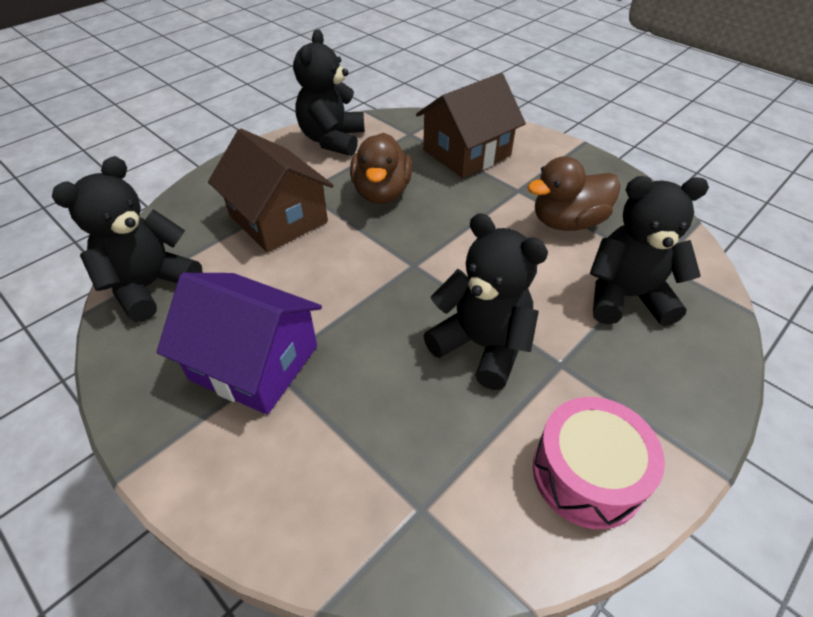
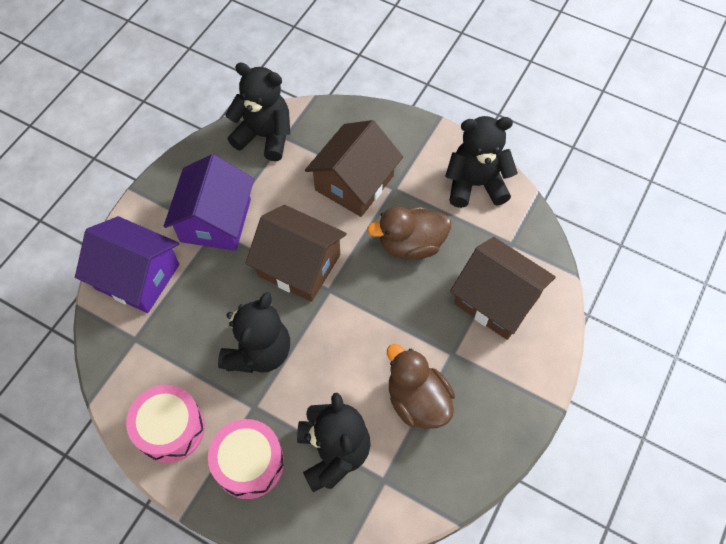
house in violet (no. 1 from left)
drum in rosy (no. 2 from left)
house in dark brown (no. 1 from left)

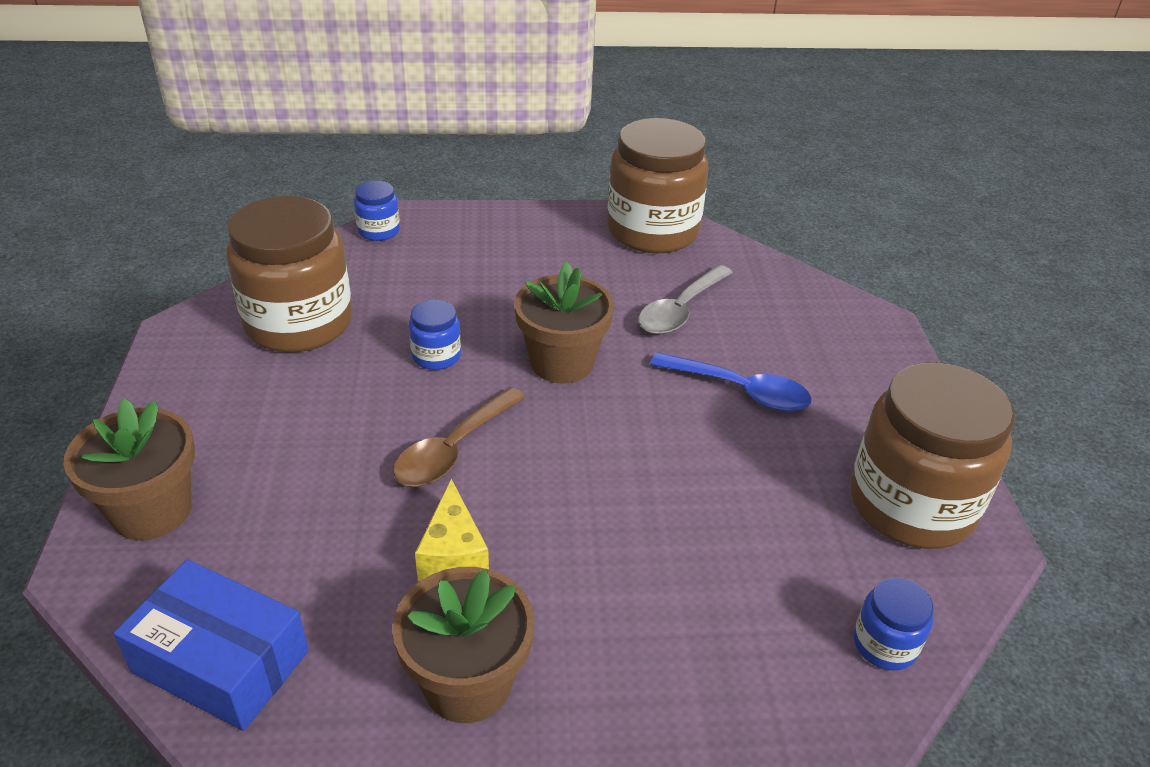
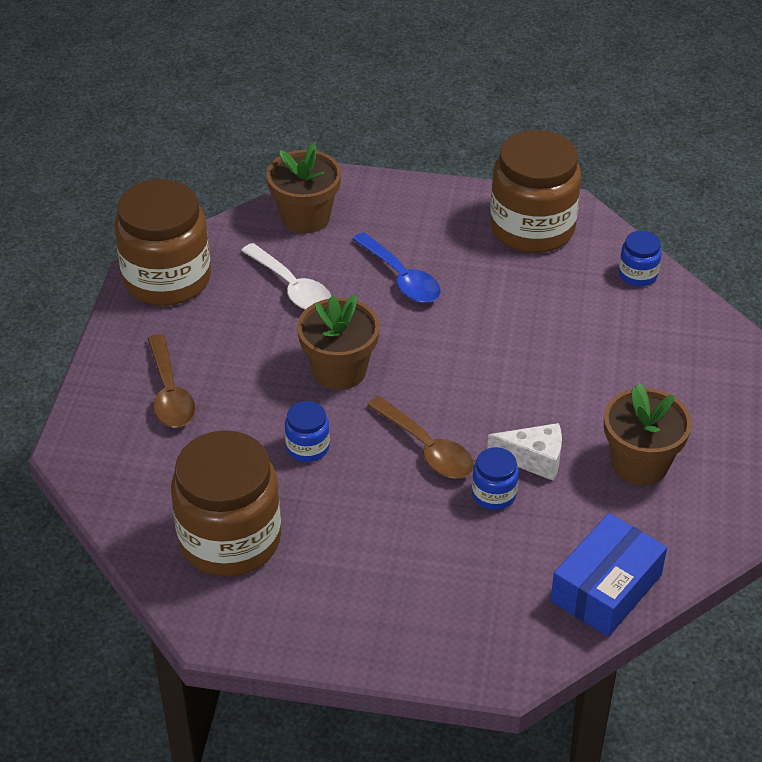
flower pot in dark brown (no. 1 from left)
jam jar in royal blue (no. 2 from left)
cheese in snow-white
tablespoon in snow-white
tablespoon in royal blue
tablespoon in dark brown (no. 1 from left)

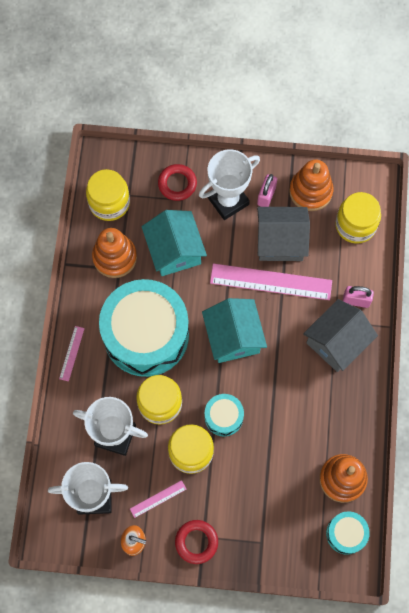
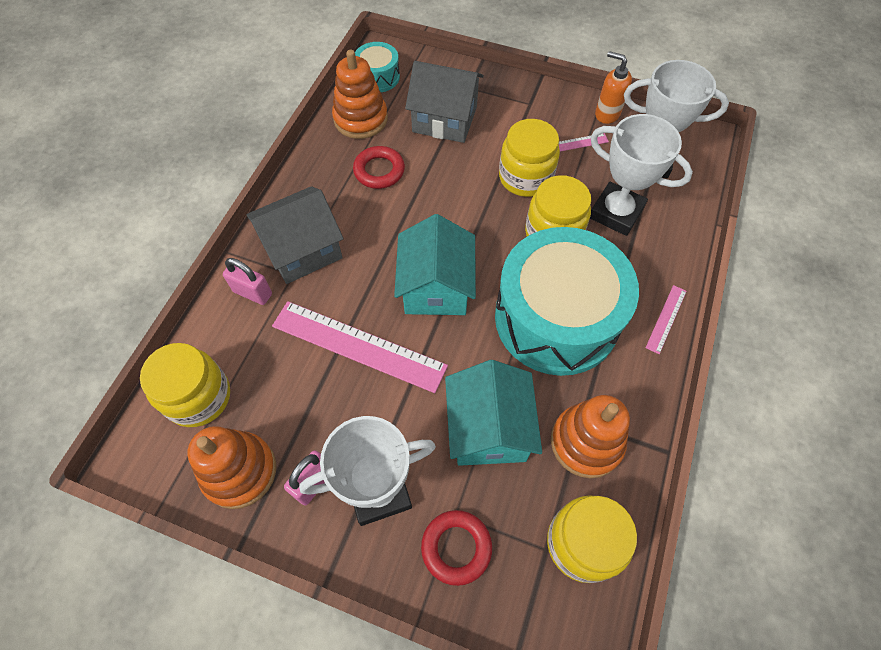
torus in scarlet (no. 1 from left)
drum in teal (no. 2 from left in the first image)
house in grey (no. 2 from left)

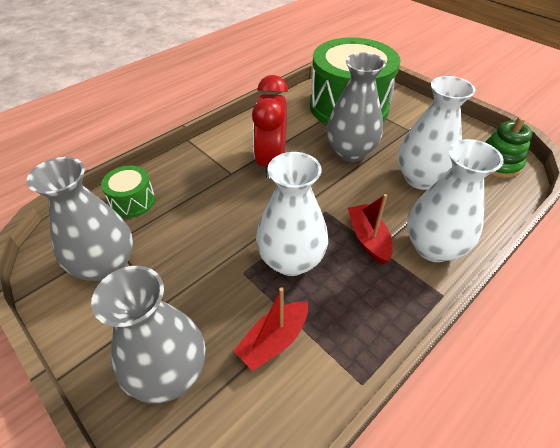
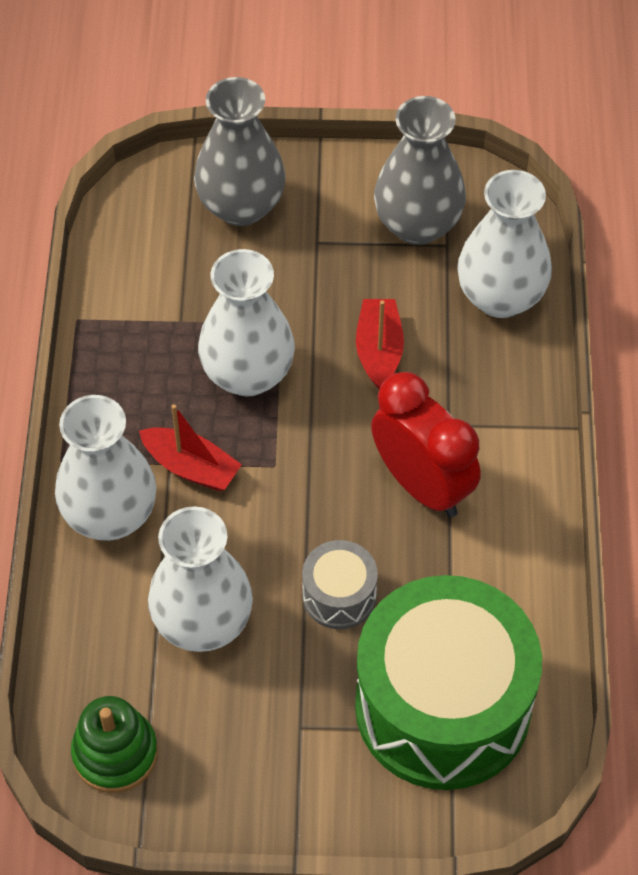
tall vase in snow-white (no. 4 from left)
sailboat in scarlet (no. 2 from left)
drum in grey

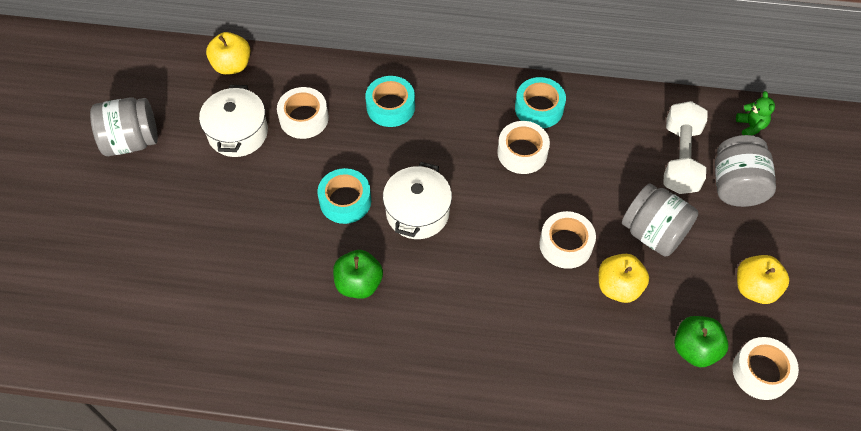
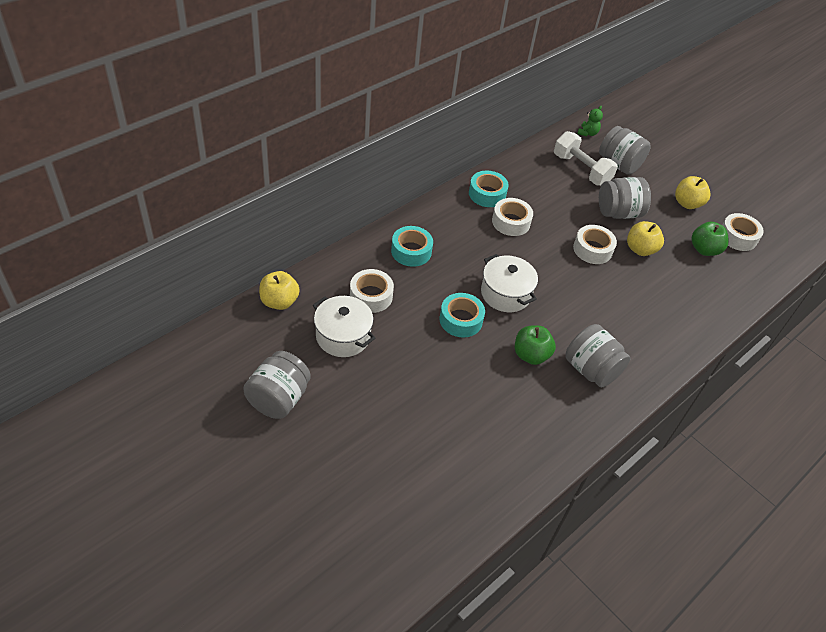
teddy in green
jam jar in grey (no. 2 from left)

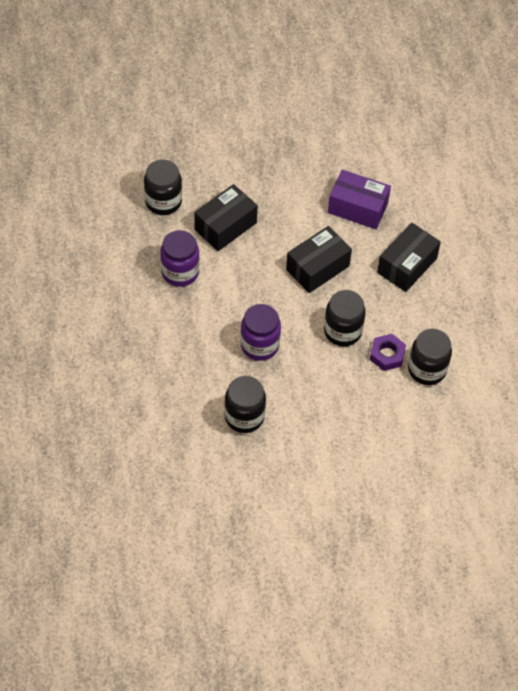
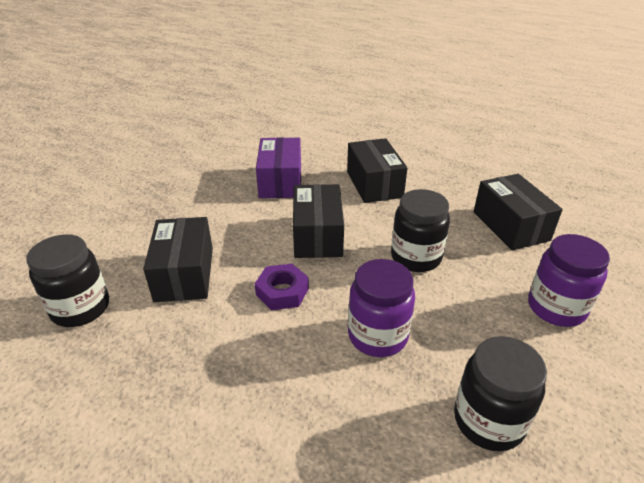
jam jar in violet (no. 2 from left)
package in violet
nut in violet
package in black (no. 4 from left)

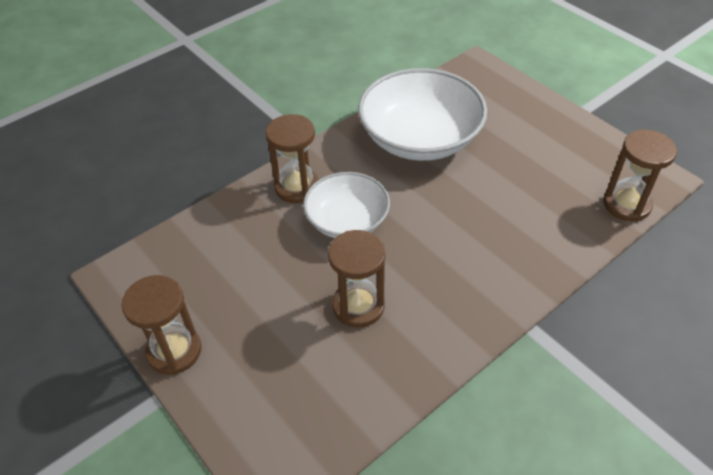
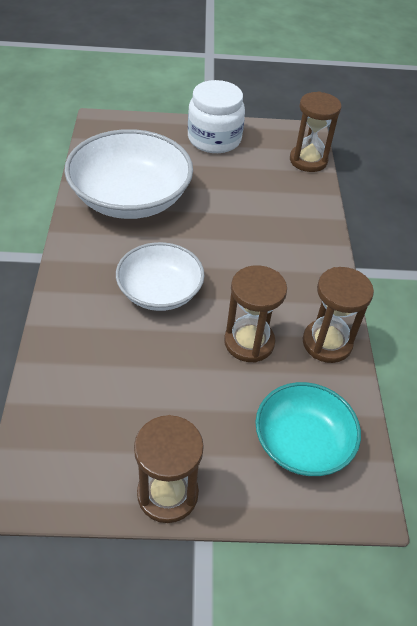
sandglass in dark brown (no. 4 from left)
jam jar in snow-white
serving bowl in teal

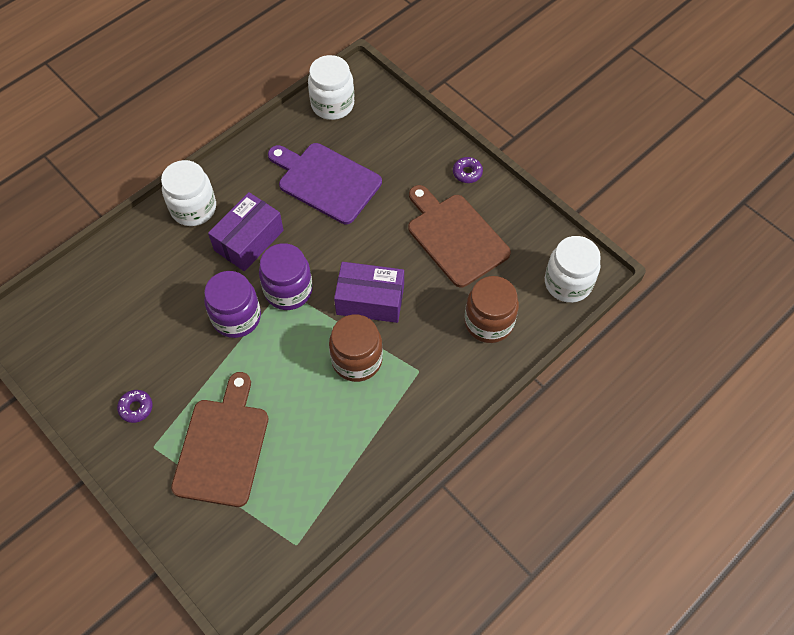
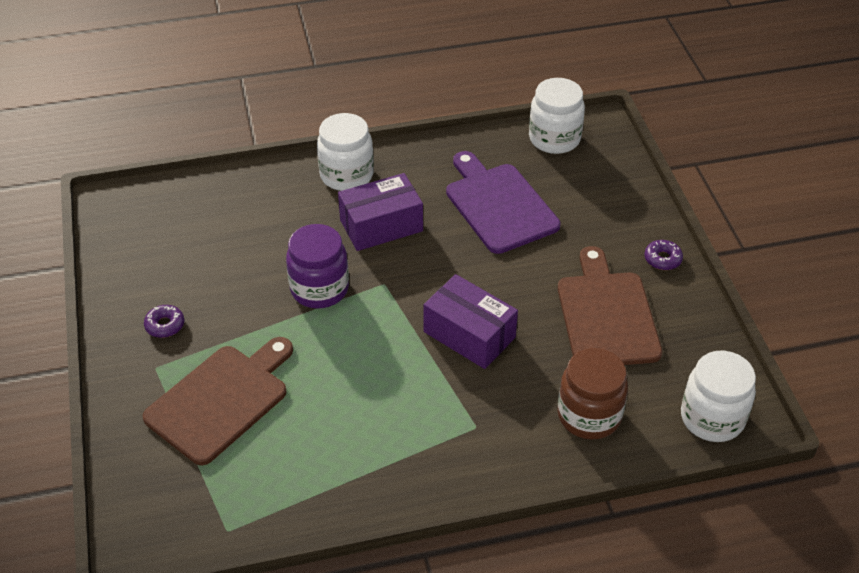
jam jar in violet (no. 2 from left in the first image)
jam jar in dark brown (no. 1 from left in the first image)

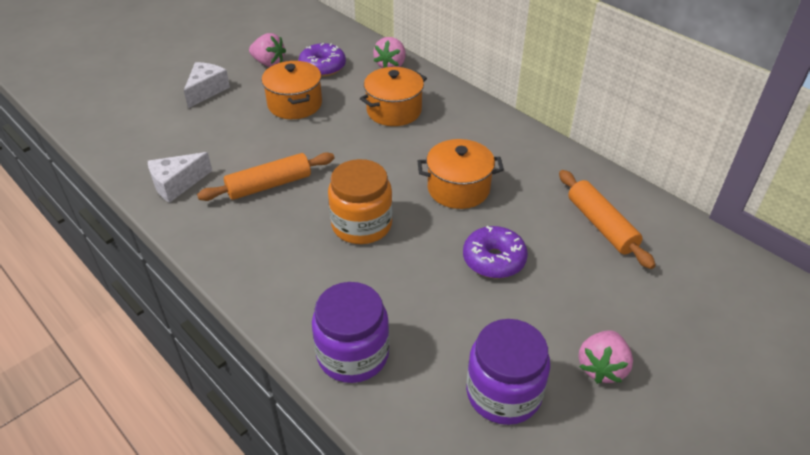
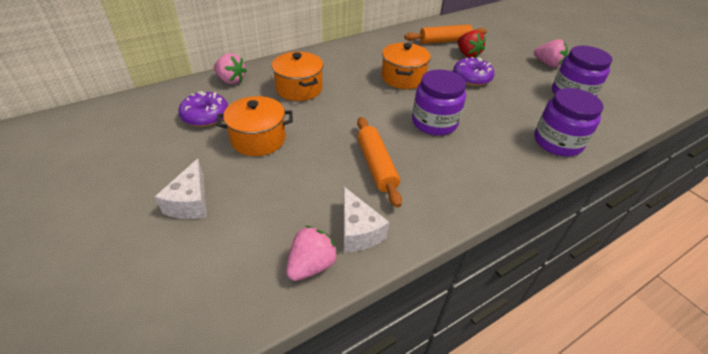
cheese in snow-white (no. 1 from left)
toy strawberry in rosy (no. 2 from left)
jam jar in violet (no. 1 from left)
toy strawberry in scarlet

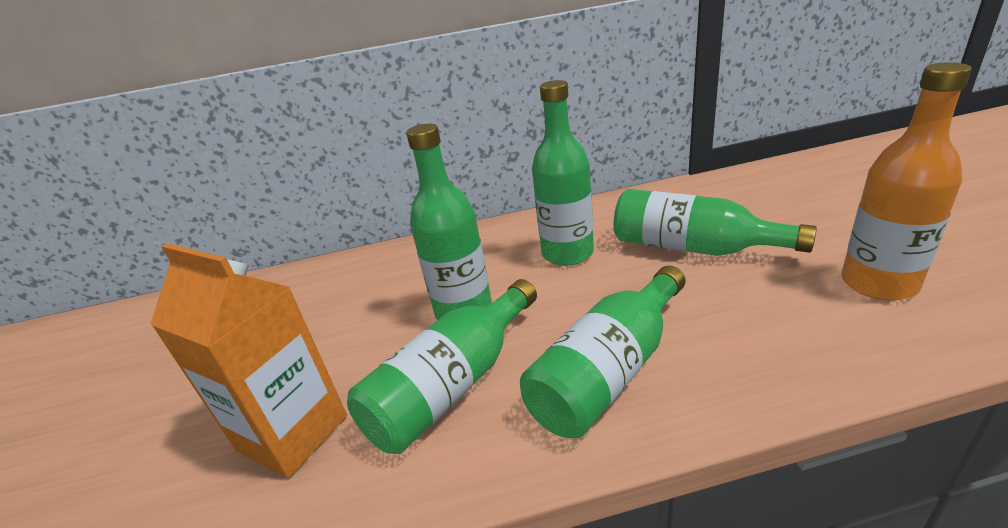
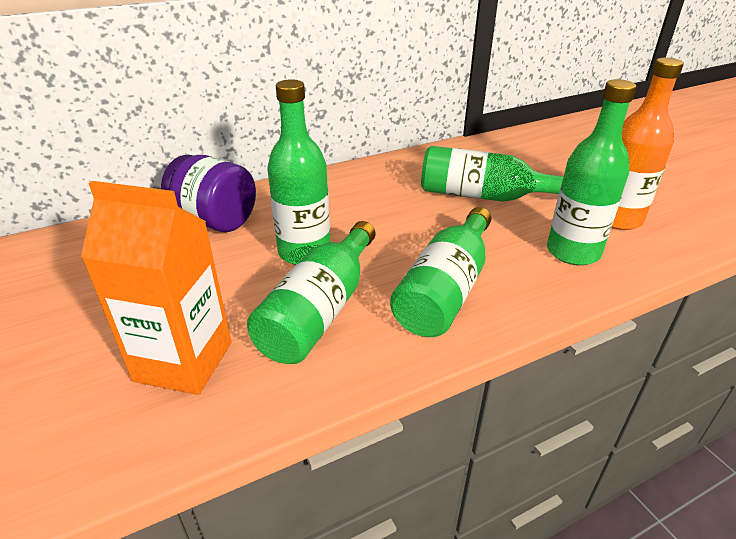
drink bottle in green (no. 5 from left)
jam jar in violet

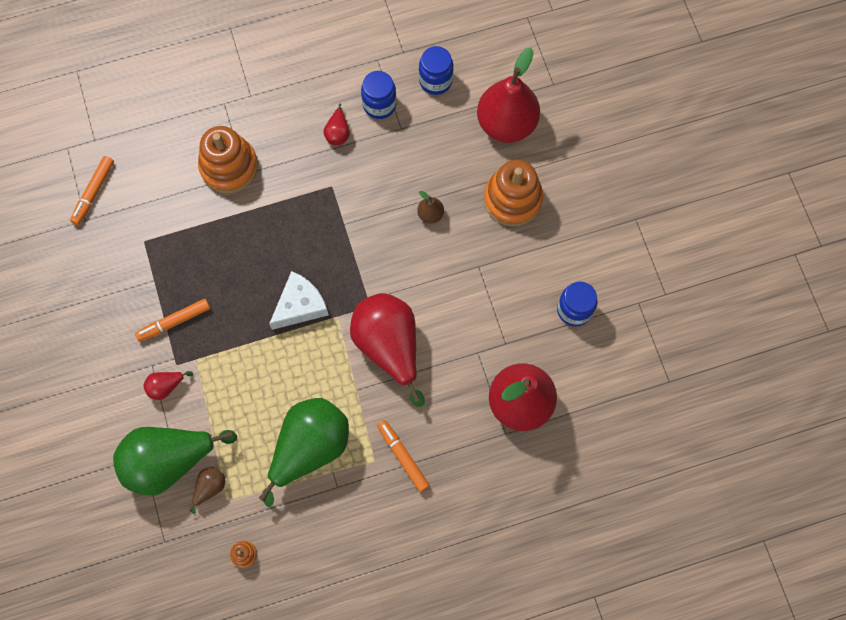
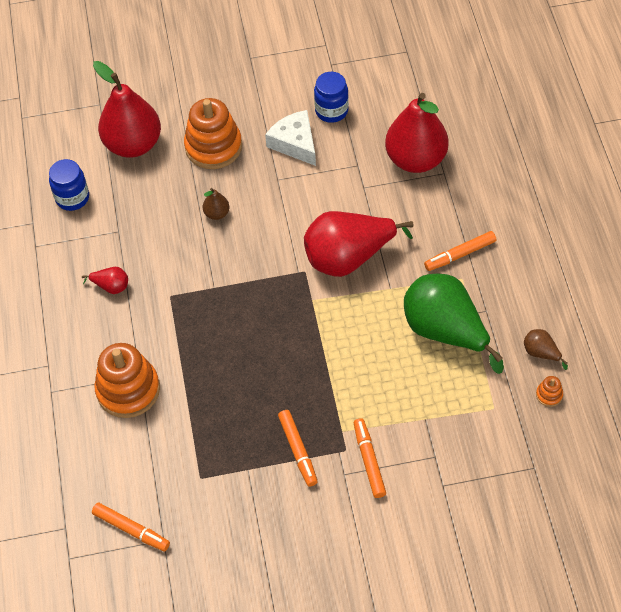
pear in green (no. 1 from left in the first image)
marker in orange (no. 3 from left)
pear in dark brown (no. 2 from left)
cheese in snow-white
jam jar in royal blue (no. 1 from left in the first image)

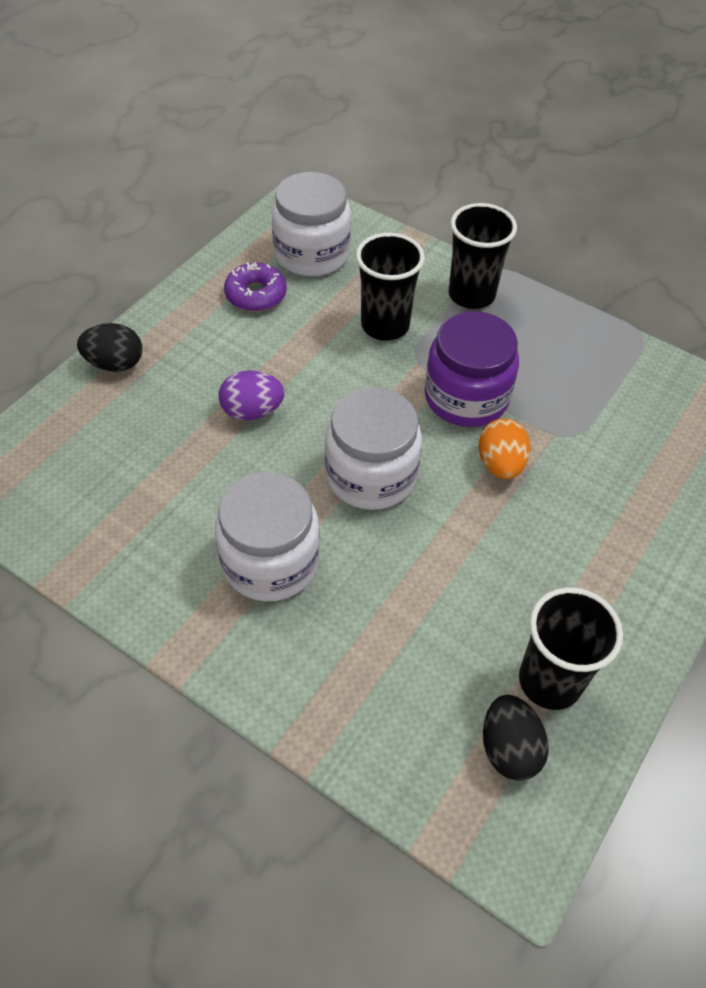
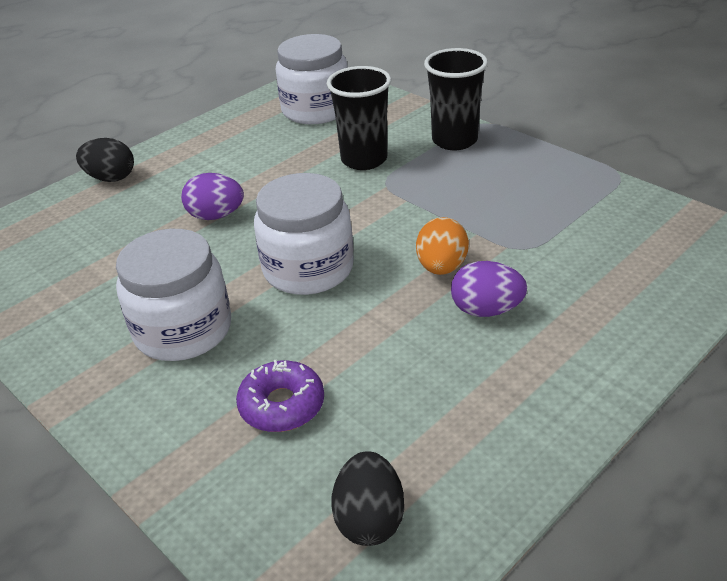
doughnut in violet
jam jar in violet
beaker in black (no. 3 from left in the first image)
egg in violet (no. 2 from left)

